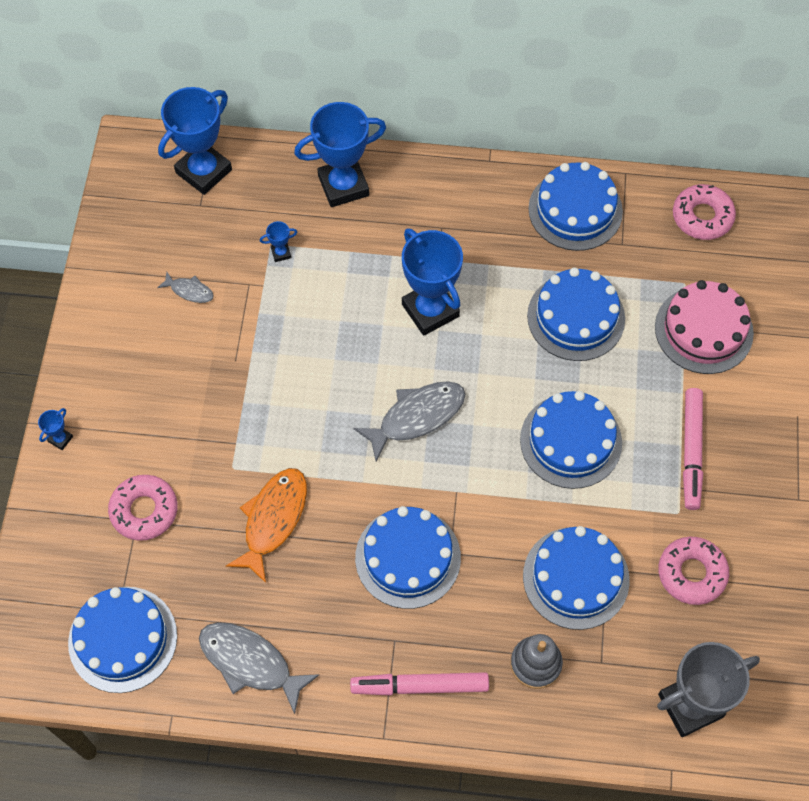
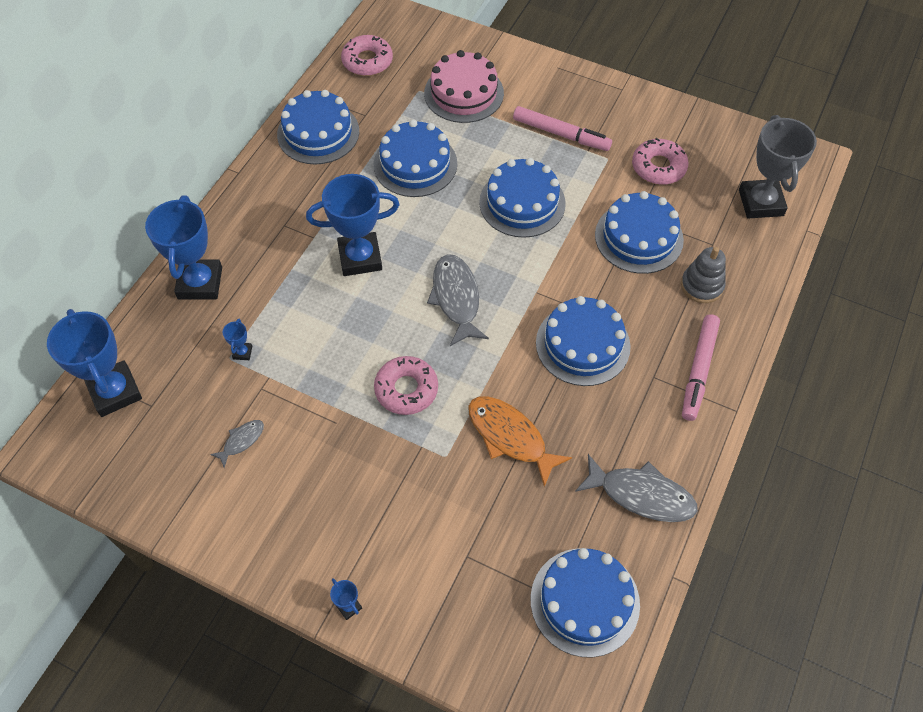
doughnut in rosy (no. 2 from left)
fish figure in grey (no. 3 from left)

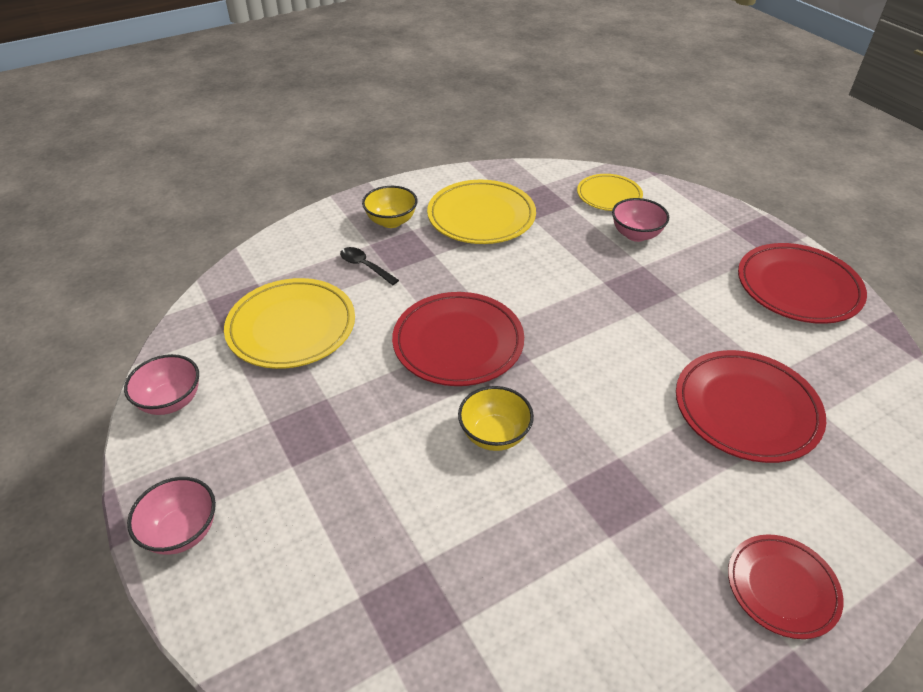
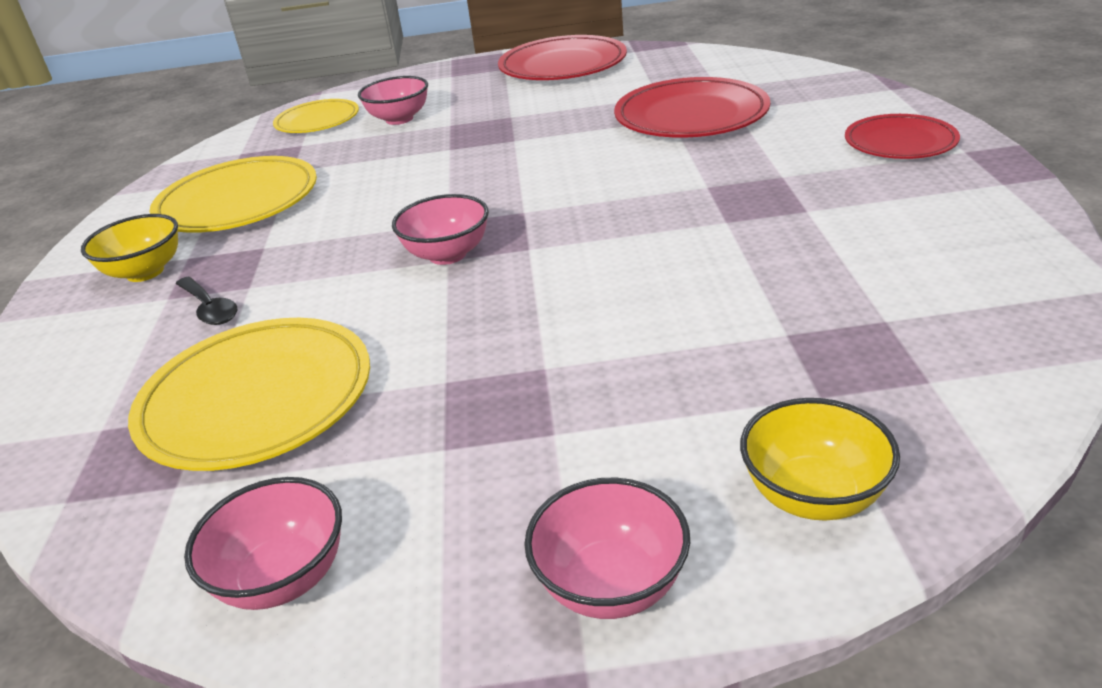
tablespoon in black
serving bowl in rosy (no. 3 from left)
serving bowl in golden (no. 2 from left)

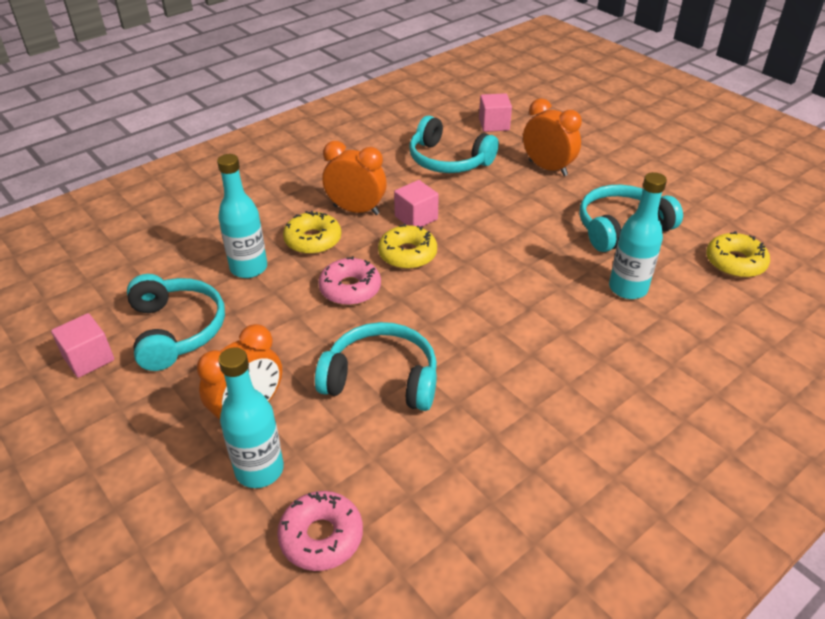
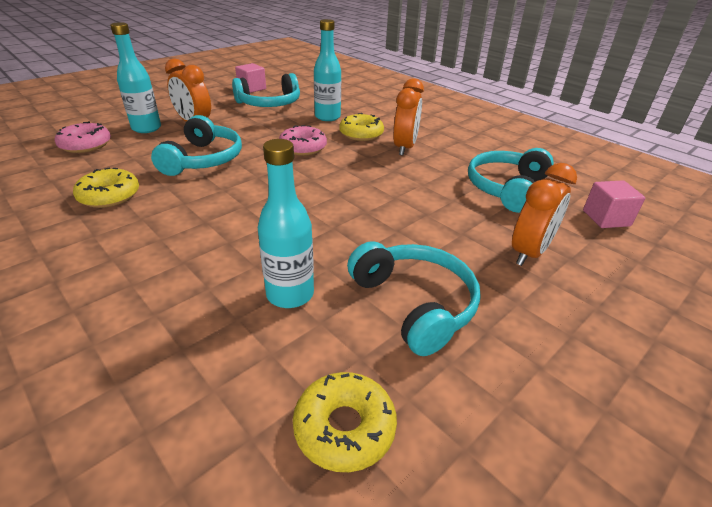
doughnut in golden (no. 1 from left)
block in rosy (no. 2 from left in the first image)

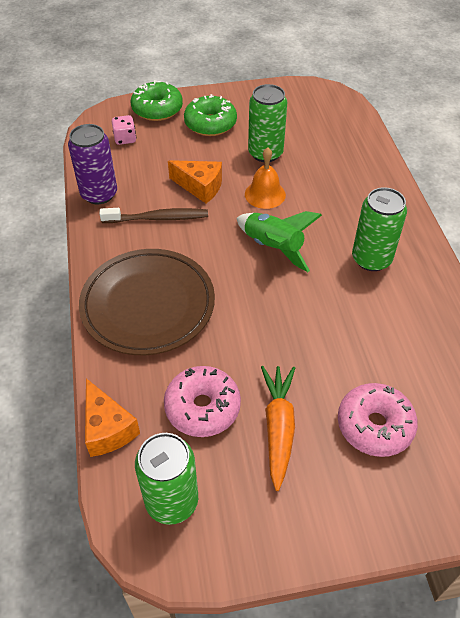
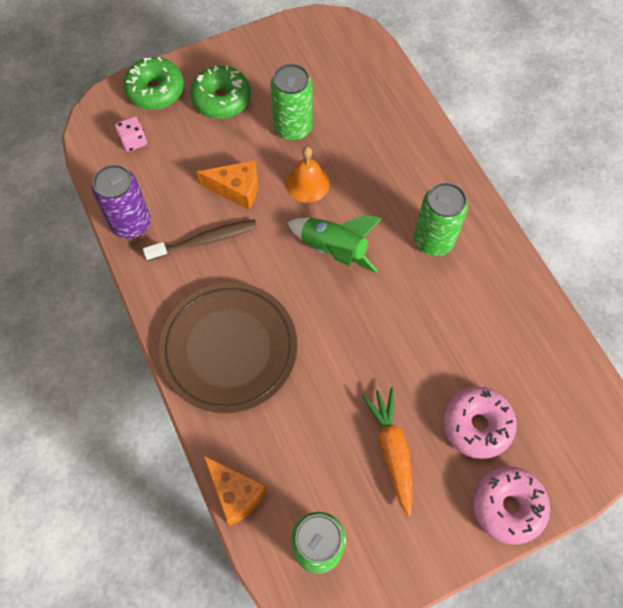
doughnut in rosy (no. 2 from left)

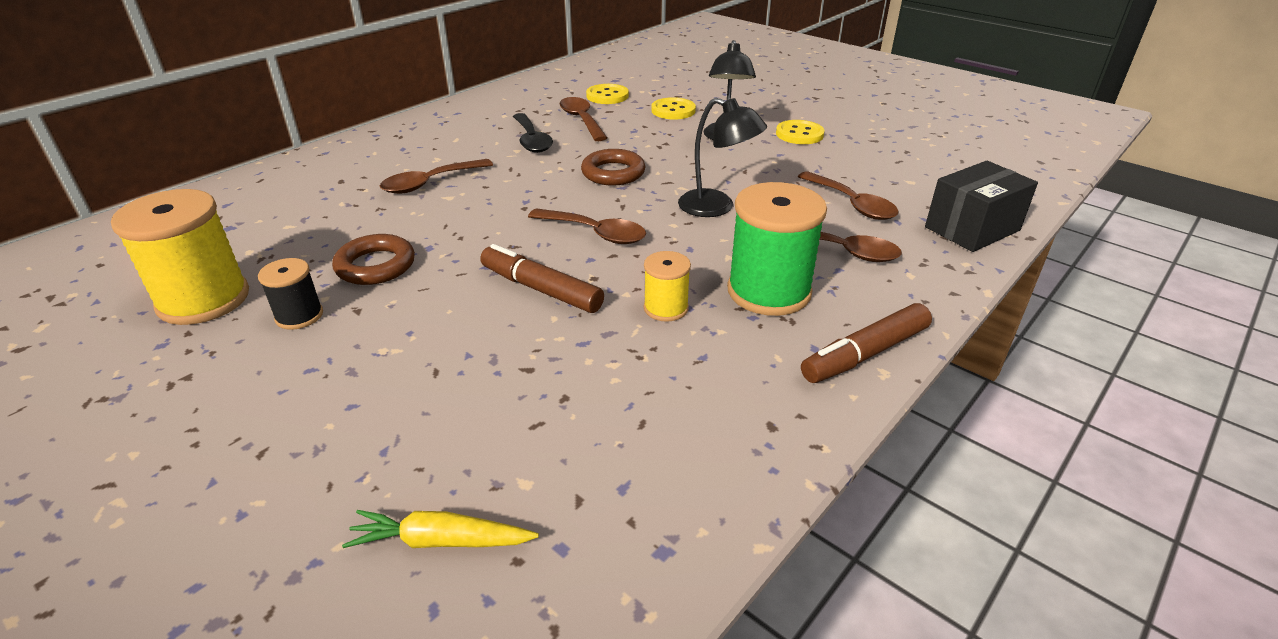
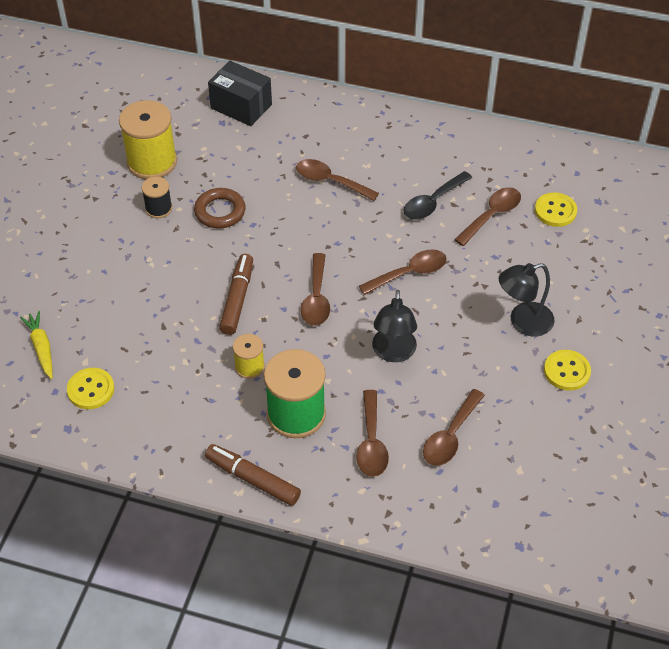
tablespoon in dark brown (no. 4 from left)
sewing button in golden (no. 1 from left)
package in black

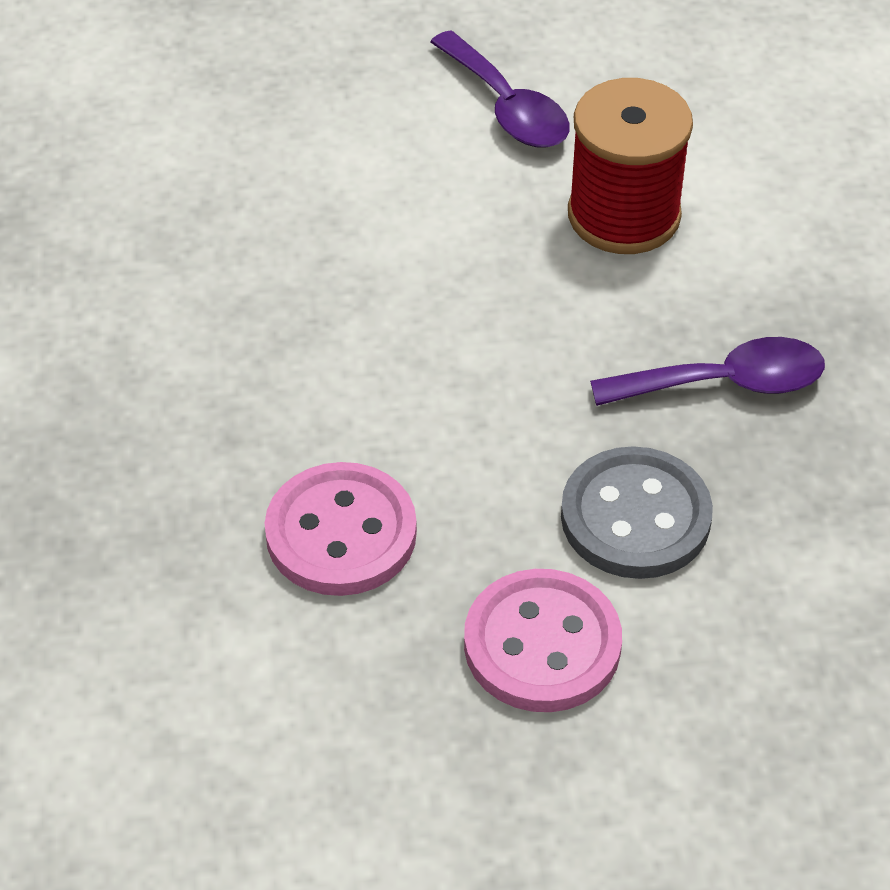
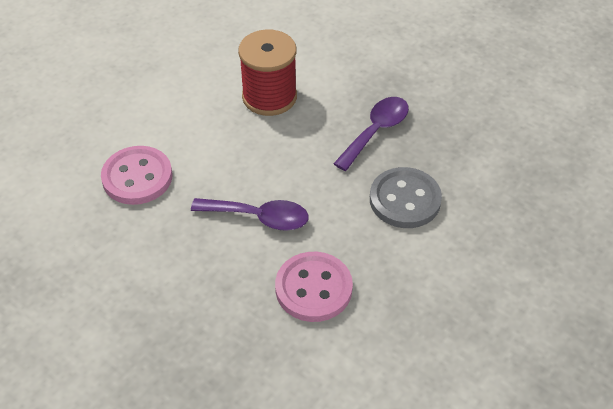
tablespoon in violet (no. 1 from left)
sewing button in rosy (no. 1 from left)

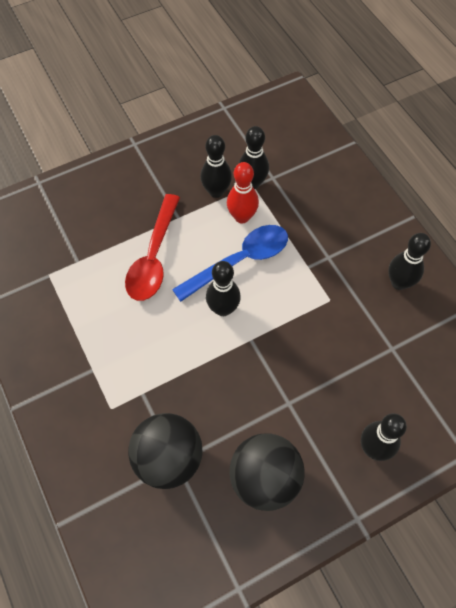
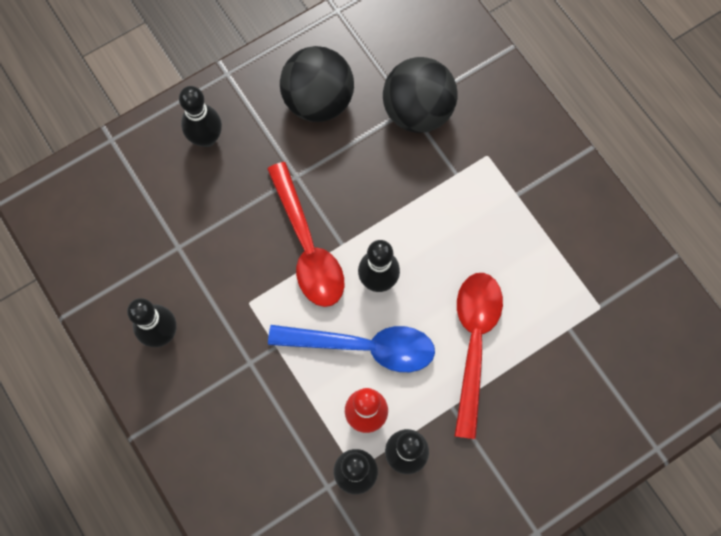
tablespoon in royal blue
tablespoon in scarlet (no. 1 from left)

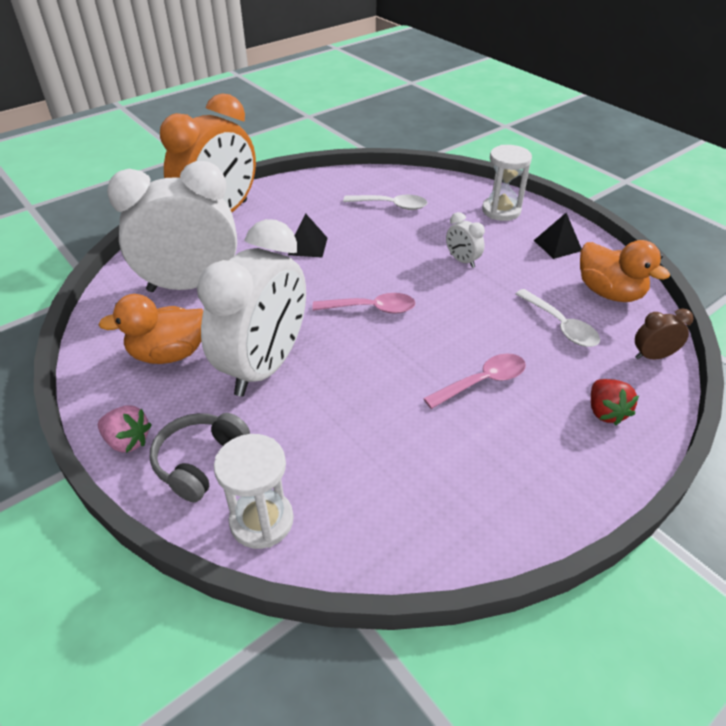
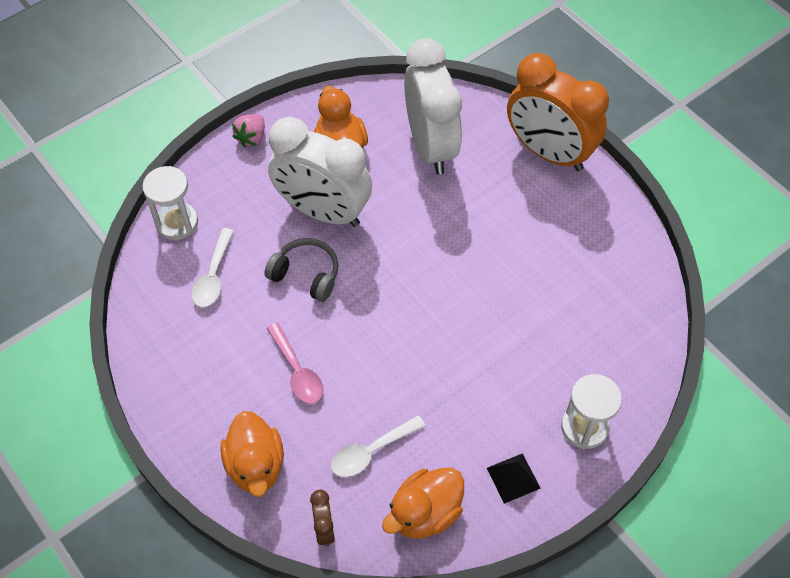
over-ear headphones in grey
solid pyramid in black (no. 1 from left in the first image)
tablespoon in rosy (no. 1 from left in the first image)
tablespoon in snow-white (no. 1 from left)
alarm clock in snow-white (no. 3 from left in the first image)
duck in orange (no. 1 from left)

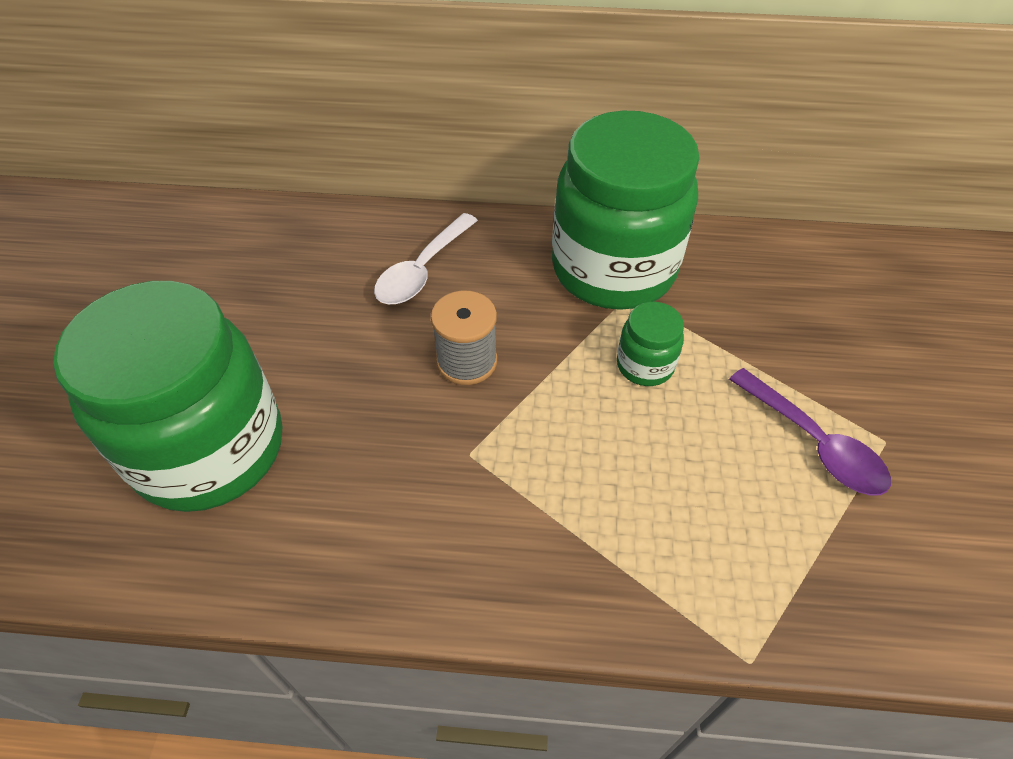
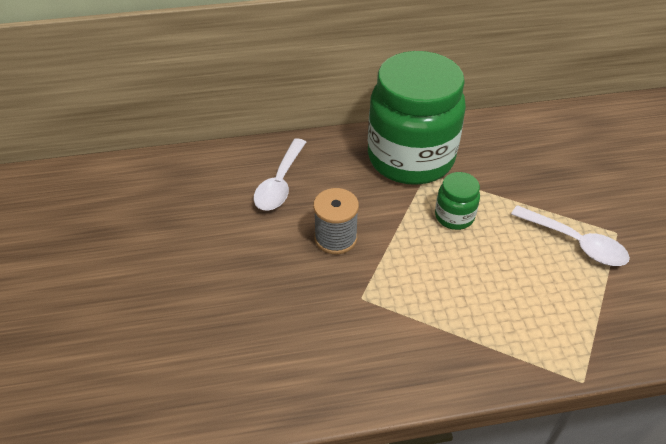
jam jar in green (no. 1 from left in the first image)
tablespoon in snow-white (no. 2 from left)

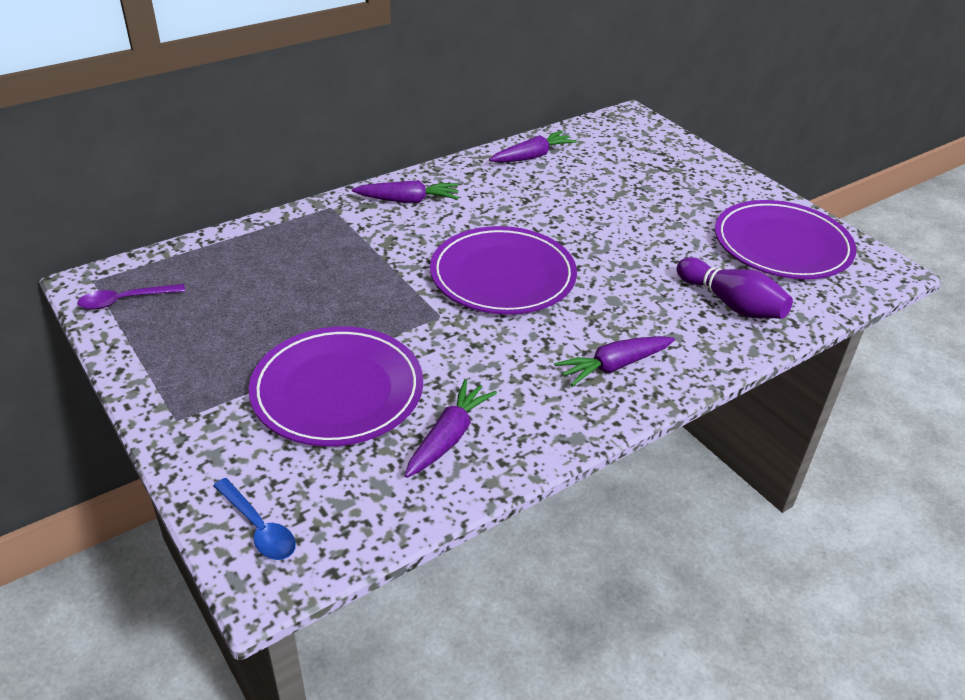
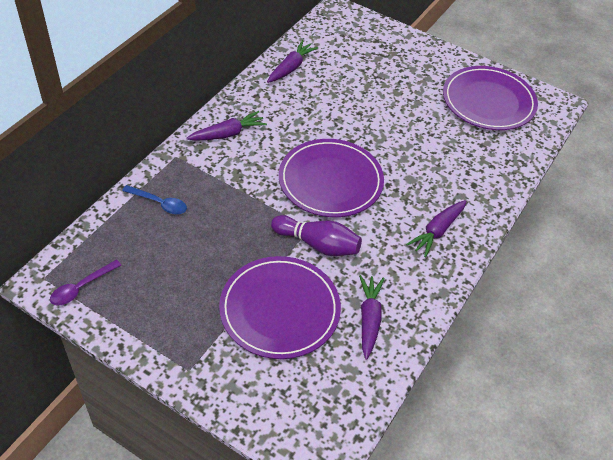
tablespoon in royal blue
tenpin in violet

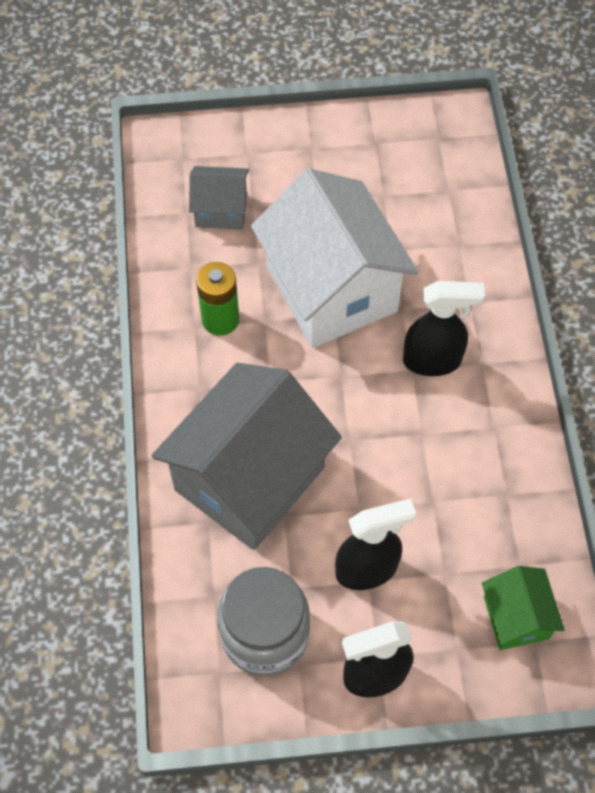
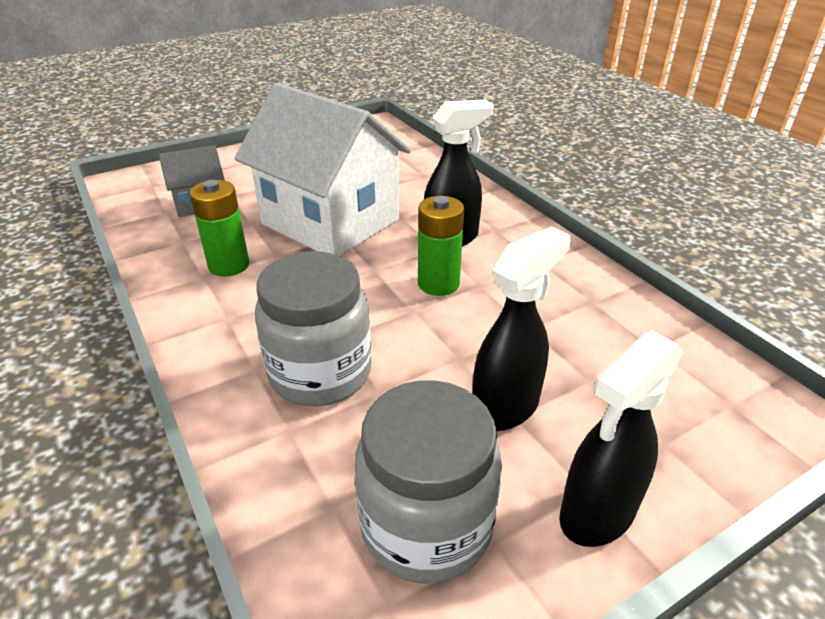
jam jar in grey (no. 1 from left)
house in green
power cell in green (no. 2 from left)

